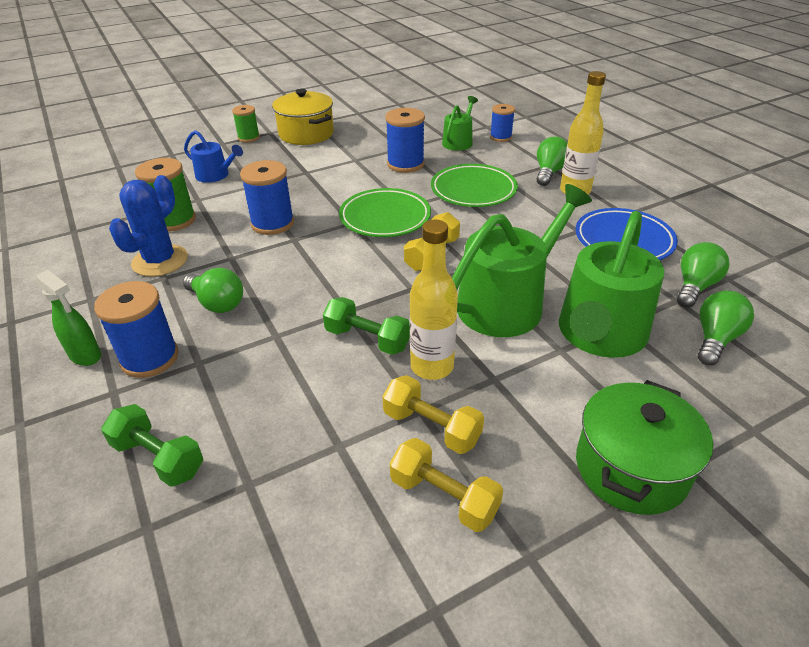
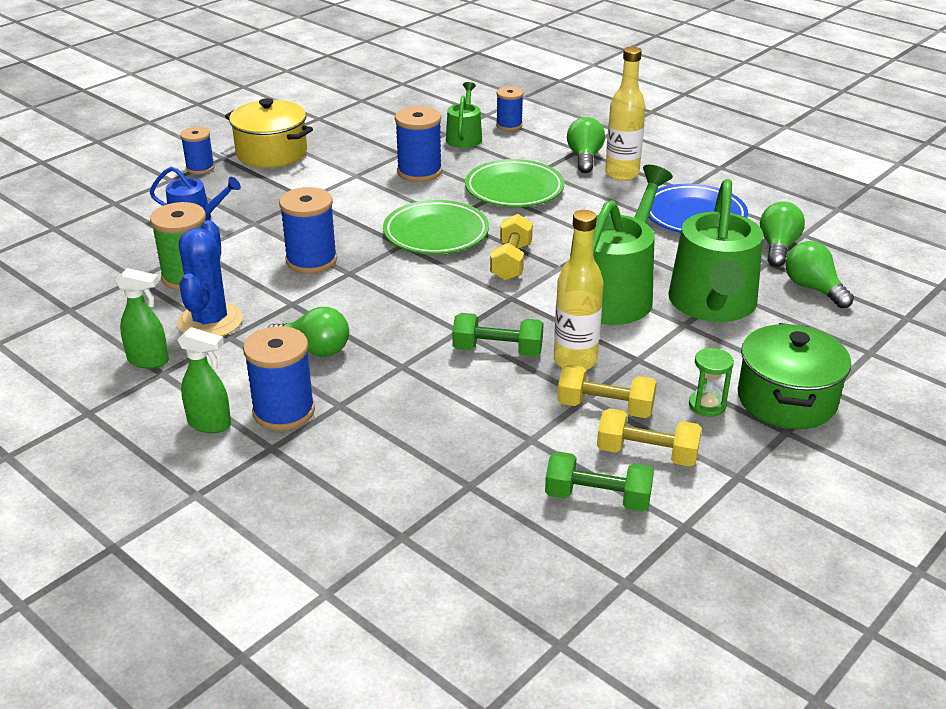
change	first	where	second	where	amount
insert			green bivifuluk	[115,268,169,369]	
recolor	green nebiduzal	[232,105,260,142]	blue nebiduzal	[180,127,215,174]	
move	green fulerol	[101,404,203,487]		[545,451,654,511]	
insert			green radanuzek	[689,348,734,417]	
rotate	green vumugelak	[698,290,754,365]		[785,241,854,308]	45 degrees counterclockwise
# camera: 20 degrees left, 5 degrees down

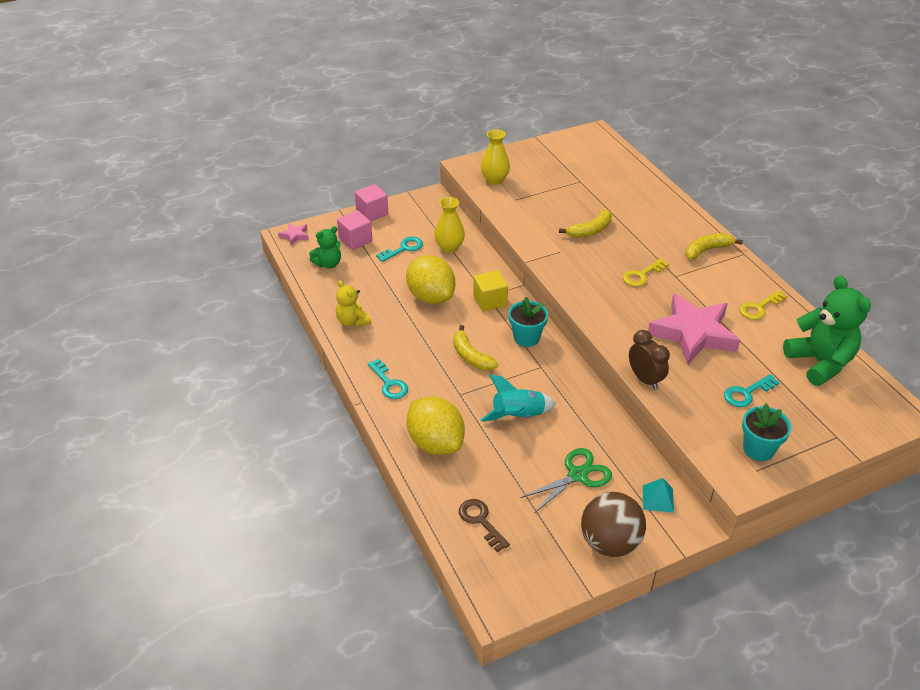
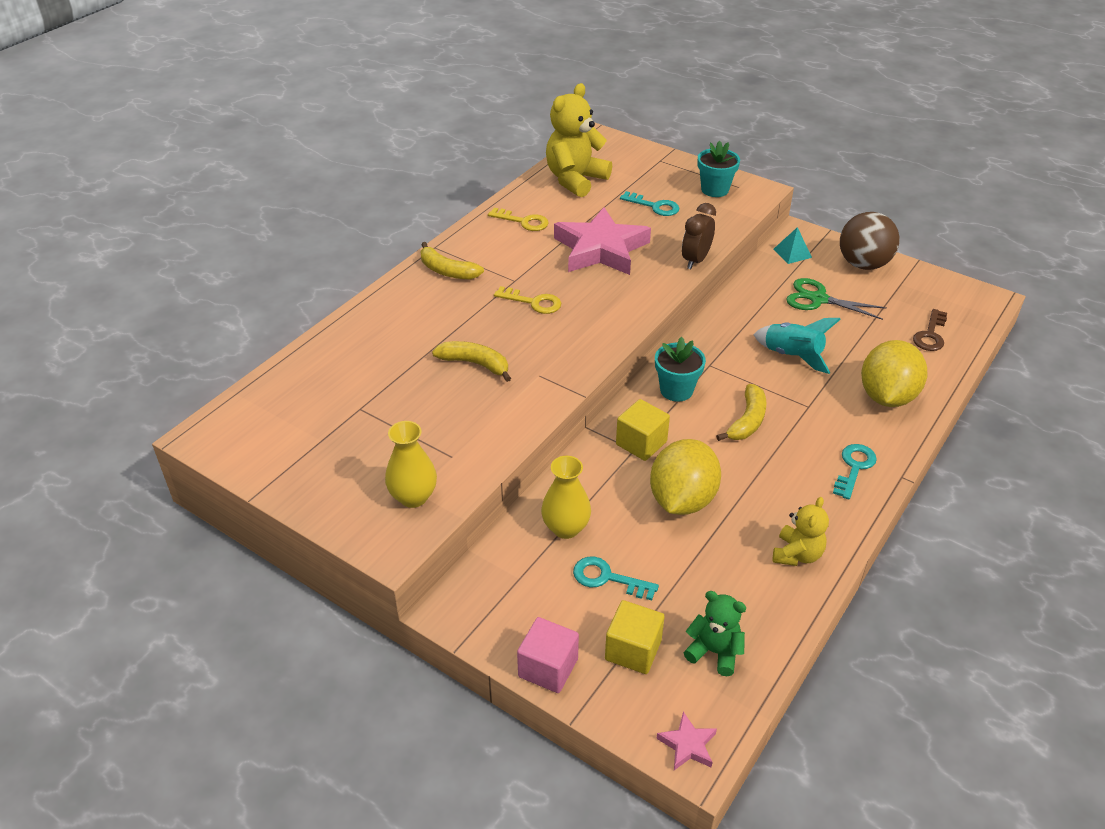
change	first	where	second	where	amount
recolor	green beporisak	[783,275,871,386]	yellow beporisak	[546,83,612,197]	
recolor	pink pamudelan	[337,210,373,250]	yellow pamudelan	[605,600,665,674]	
# camera: 120 degrees left, 0 degrees up

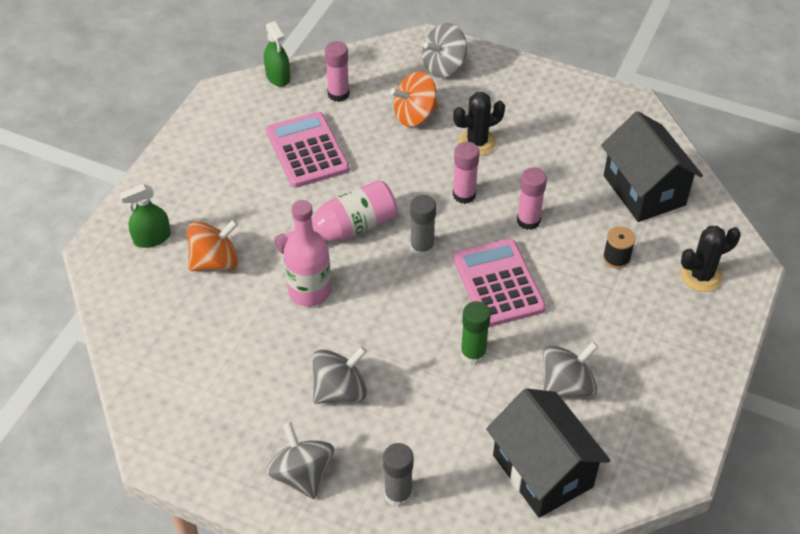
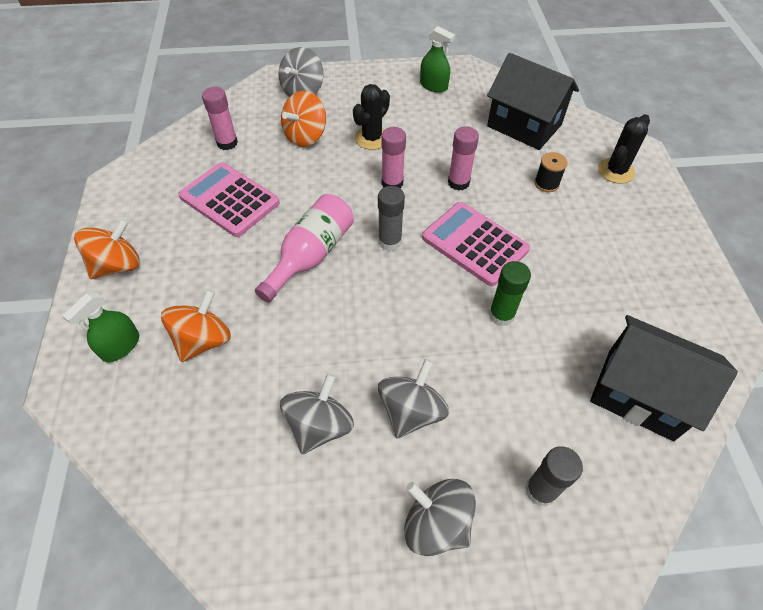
change	first	where	second	where	amount
insert			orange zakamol	[74,219,140,279]	
move	grey zakamol	[543,341,598,398]		[280,373,354,454]	
move	green bivifuluk	[264,21,290,87]		[420,26,455,93]	
delete	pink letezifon	[284,200,331,307]			
# camera: 30 degrees left, 5 degrees up

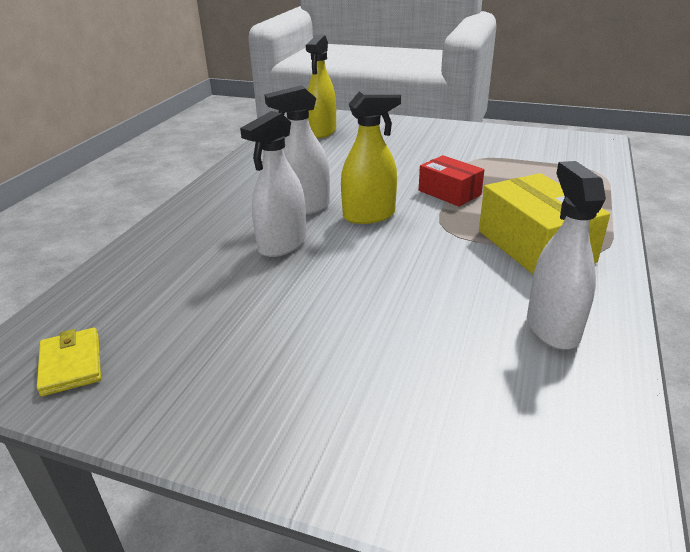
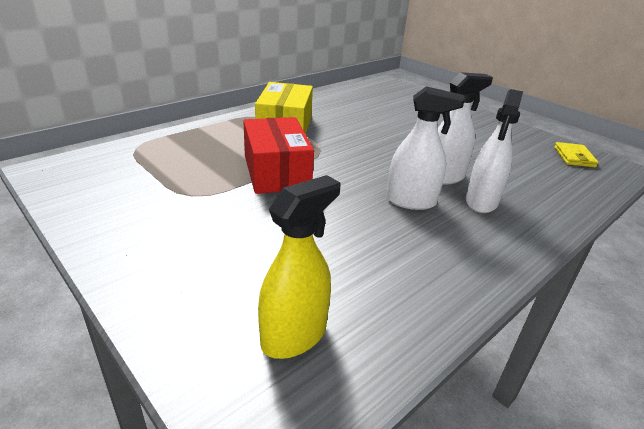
change	first	where	second	where	amount
resize	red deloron	[419,155,484,207]		[243,117,314,194]	x1.62
move	white bivifuluk	[527,161,606,350]		[466,89,523,213]	
delete	yellow bivifuluk	[341,91,401,224]			
# camera: 155 degrees left, 0 degrees up

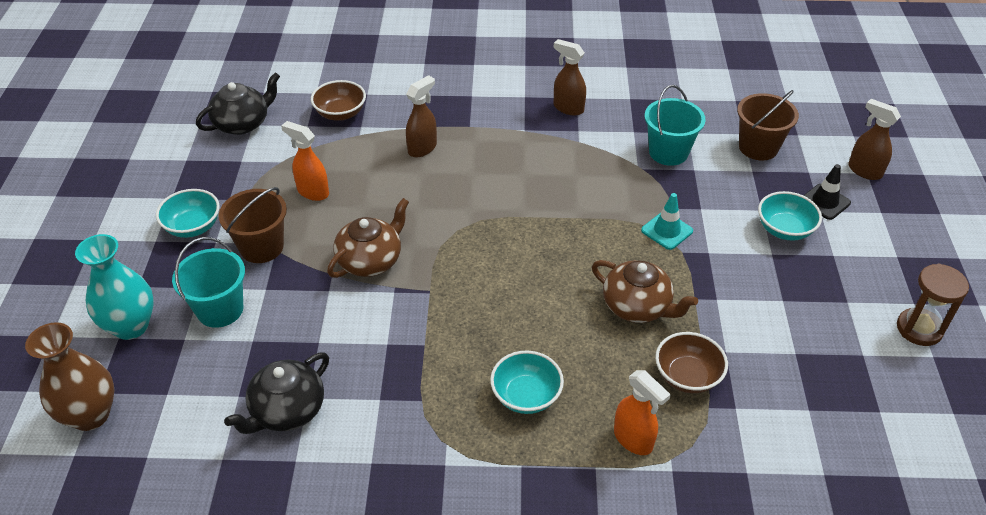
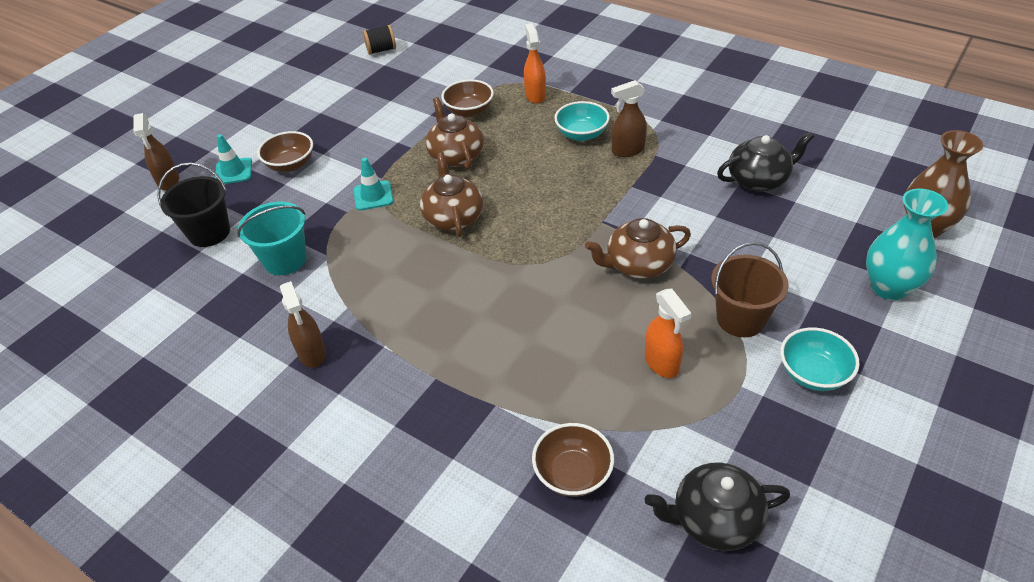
change	first	where	second	where	amount
recolor	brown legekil	[737,90,799,160]	black legekil	[158,163,230,247]	
recolor	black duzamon	[803,164,851,220]	turquoise duzamon	[215,134,252,184]	
recolor	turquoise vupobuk	[758,191,822,241]	brown vupobuk	[257,131,313,172]	
insert			black nebiduzal	[363,25,396,55]	
insert			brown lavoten	[420,152,483,237]	
move	brown bivifuluk	[406,75,437,157]		[611,80,647,157]	
delete	turquoise legekil	[172,237,245,328]			
delete	brown radanuzek	[897,264,969,346]			
# camera: 145 degrees left, 0 degrees up

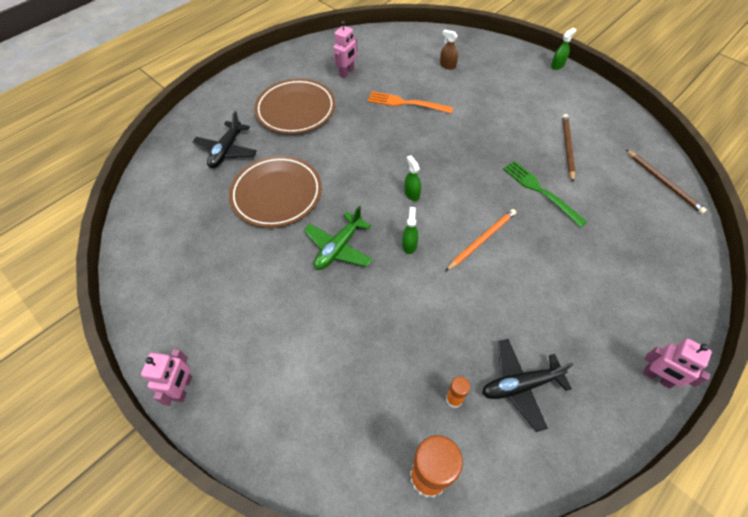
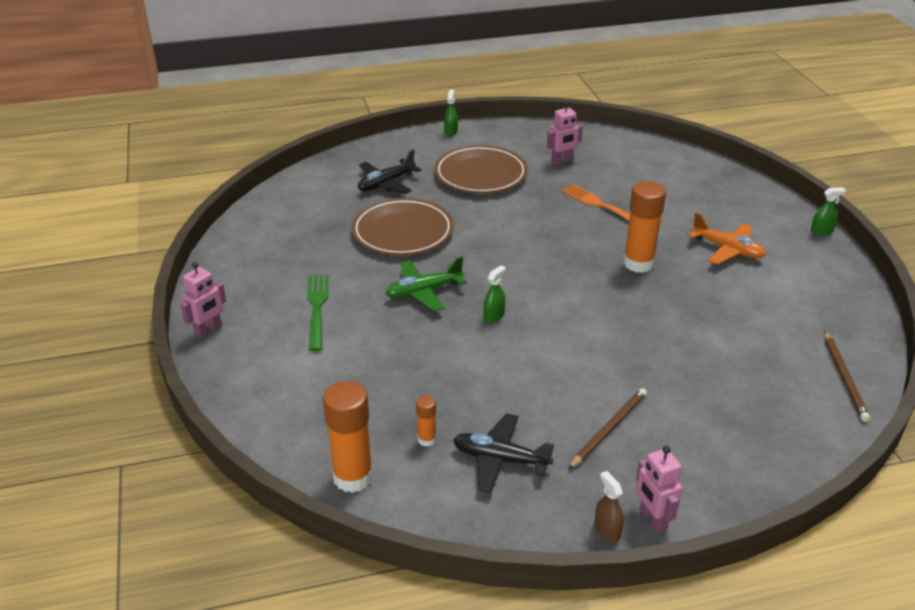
change	first	where	second	where	amount
move	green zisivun	[503,161,587,227]		[307,275,328,351]	
move	green bivifuluk	[404,155,421,201]		[444,90,458,136]	
move	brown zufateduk	[562,114,576,182]		[568,388,647,470]	
move	brown bivifuluk	[440,29,458,70]		[595,471,624,542]	
insert			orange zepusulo	[624,181,666,273]	
insert			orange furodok	[688,212,766,265]	
delete	orange zufateduk	[445,209,516,272]			
# camera: 30 degrees right, 20 degrees down

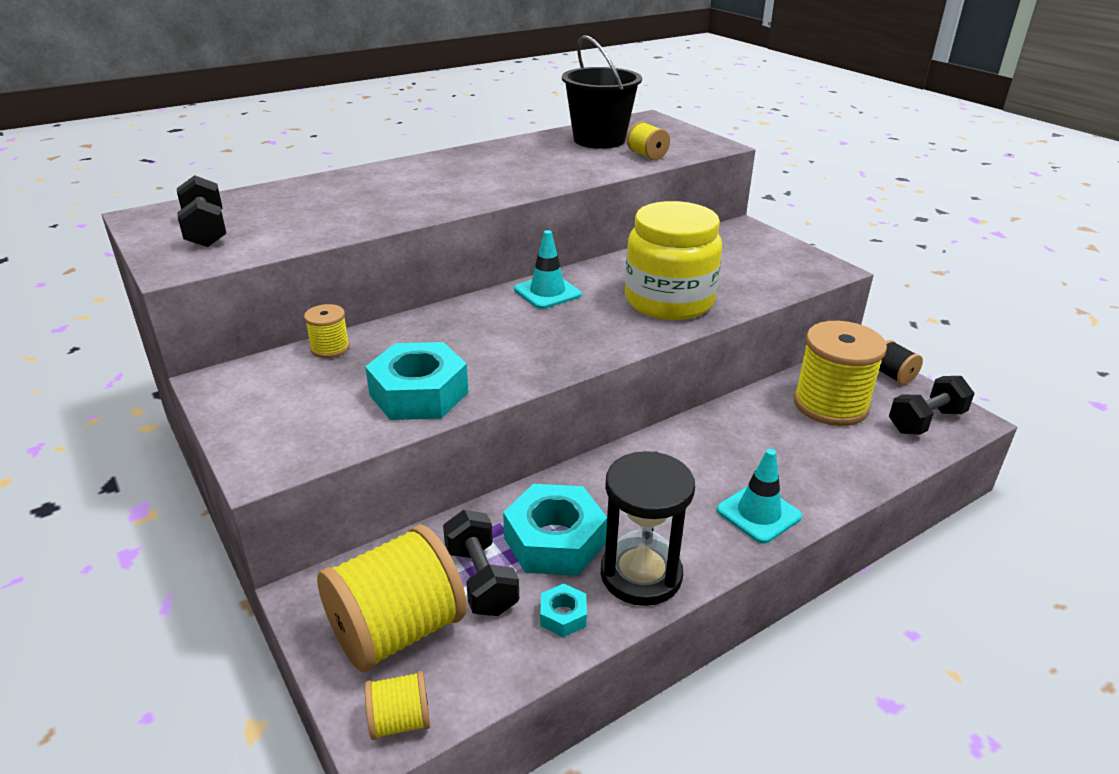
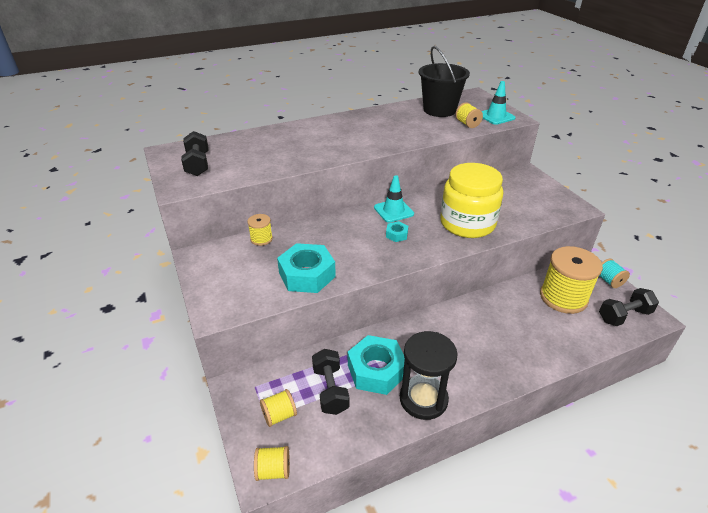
change	first	where	second	where	amount
resize	yellow nebiduzal	[317,525,467,672]		[260,389,297,427]	x0.47
move	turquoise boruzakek	[540,584,587,637]		[386,221,408,242]	
move	turquoise duzamon	[717,449,802,543]		[482,81,516,125]	
recolor	black nebiduzal	[879,340,923,385]	turquoise nebiduzal	[599,259,630,288]	
# camera: 10 degrees right, 5 degrees up

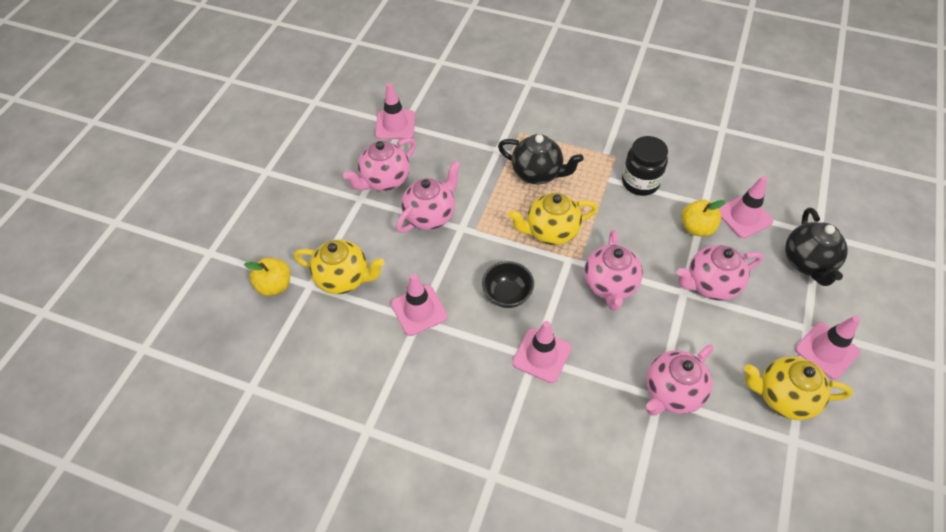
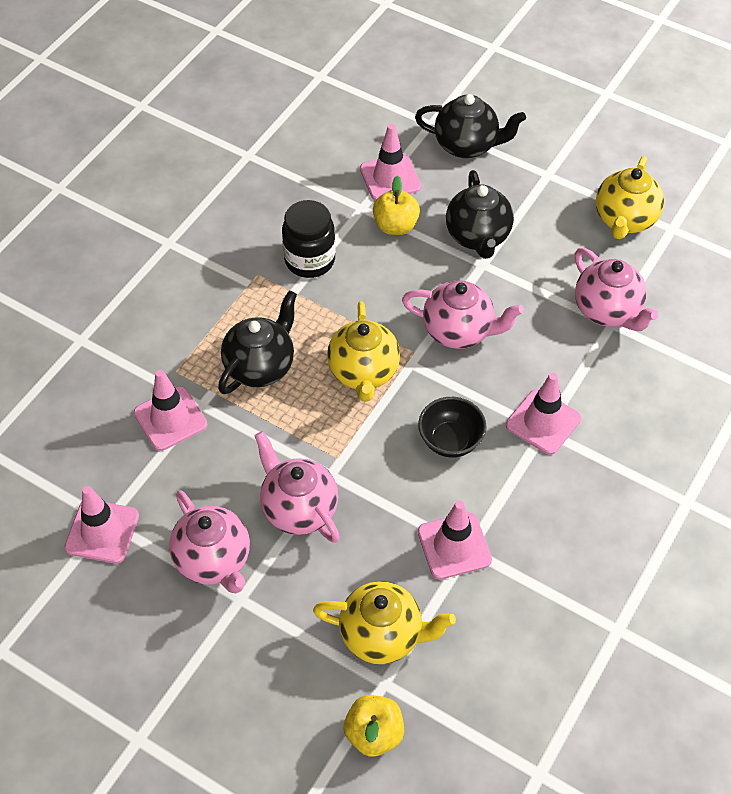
change	first	where	second	where	amount
move	pink duzamon	[795,315,860,380]		[134,369,207,451]	
rotate	yellow lavoten	[294,240,384,294]		[313,581,456,664]	75 degrees clockwise
recolor	pink lavoten	[677,245,763,301]	black lavoten	[446,170,514,259]	
# camera: 80 degrees left, 0 degrees up

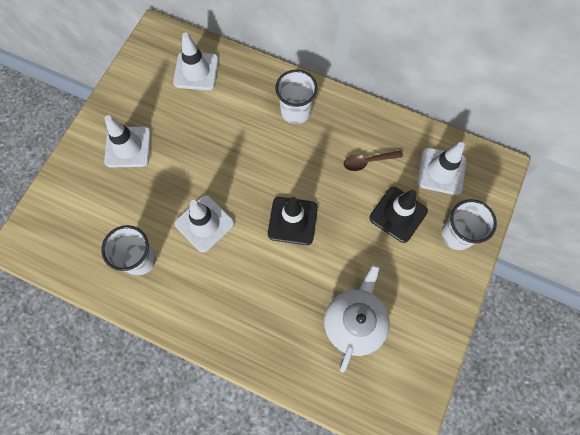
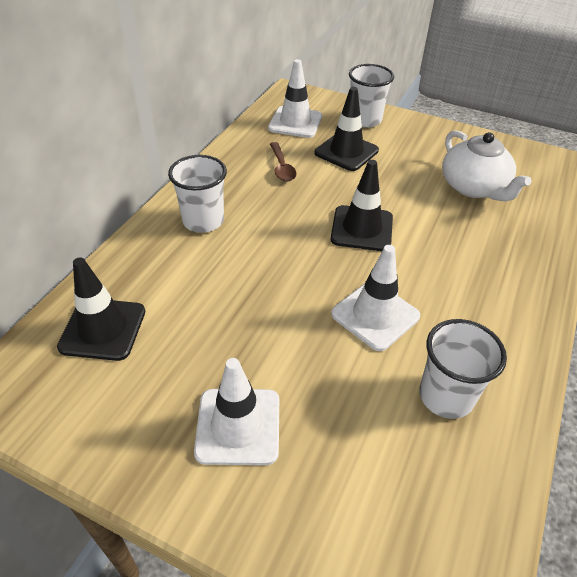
change	first	where	second	where	amount
recolor	white duzamon	[173,32,219,90]	black duzamon	[57,258,145,361]	
rotate	white lavoten	[324,264,390,373]		[442,130,532,201]	135 degrees counterclockwise
# camera: 90 degrees left, 25 degrees down

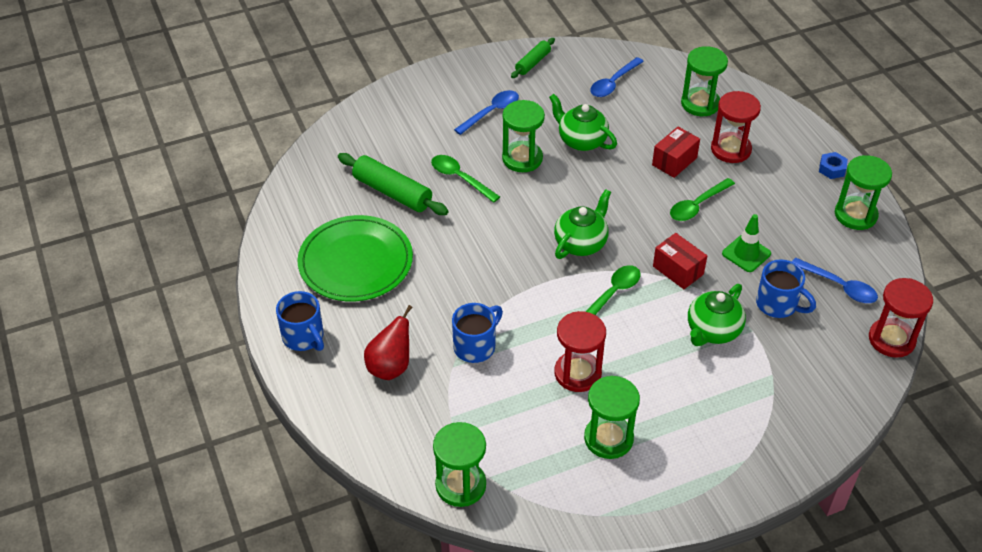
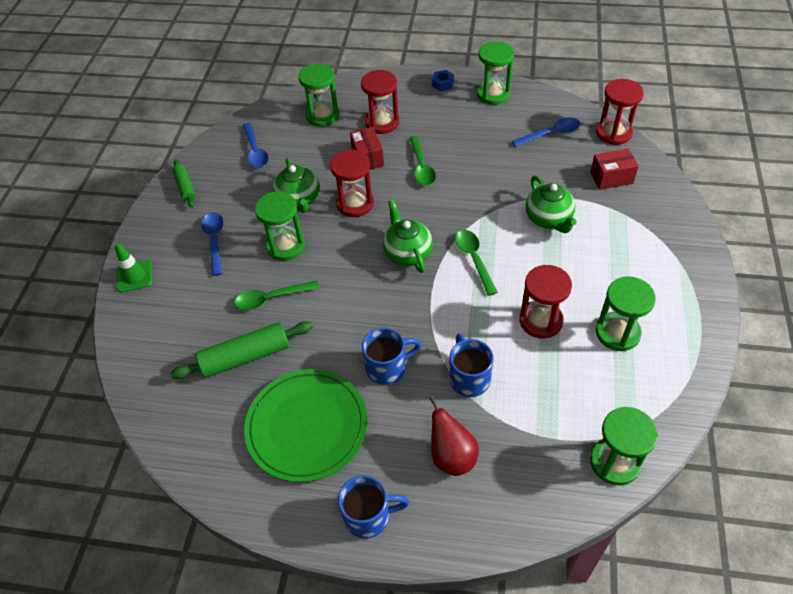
change	first	where	second	where	amount
move	green duzamon	[722,214,771,272]		[114,242,153,293]	
rotate	green lavoten	[549,94,617,151]		[273,158,320,213]	90 degrees counterclockwise
insert			red radanuzek	[330,149,374,217]	
move	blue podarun	[756,259,816,318]		[362,327,422,385]	
move	red deloron	[653,233,707,289]		[590,149,639,190]	
# camera: 55 degrees left, 5 degrees up

